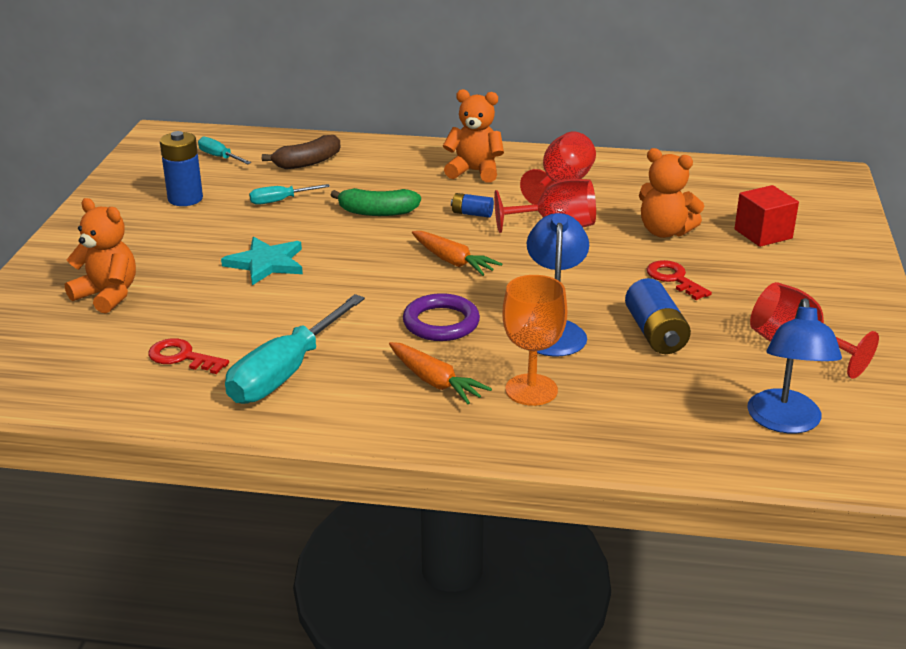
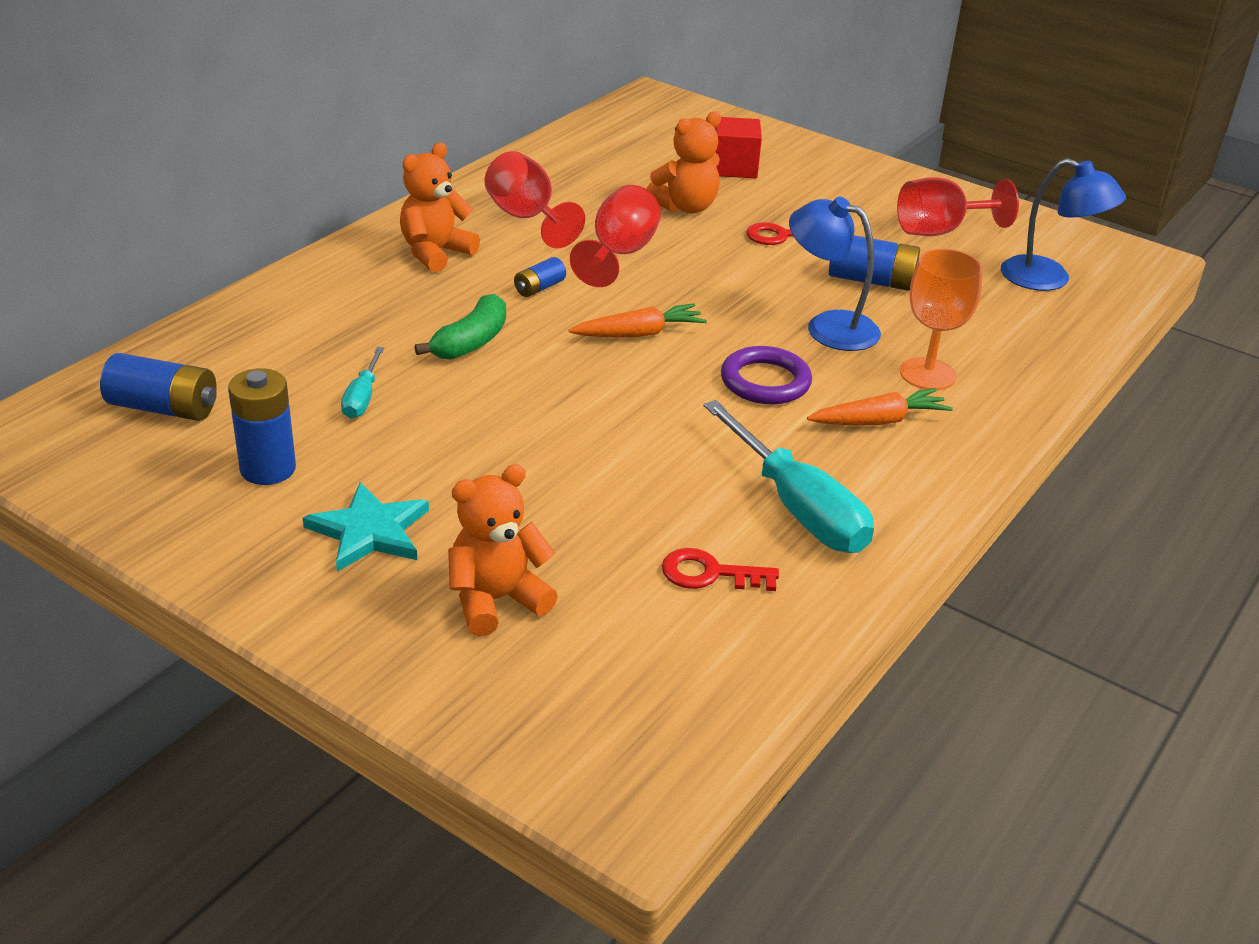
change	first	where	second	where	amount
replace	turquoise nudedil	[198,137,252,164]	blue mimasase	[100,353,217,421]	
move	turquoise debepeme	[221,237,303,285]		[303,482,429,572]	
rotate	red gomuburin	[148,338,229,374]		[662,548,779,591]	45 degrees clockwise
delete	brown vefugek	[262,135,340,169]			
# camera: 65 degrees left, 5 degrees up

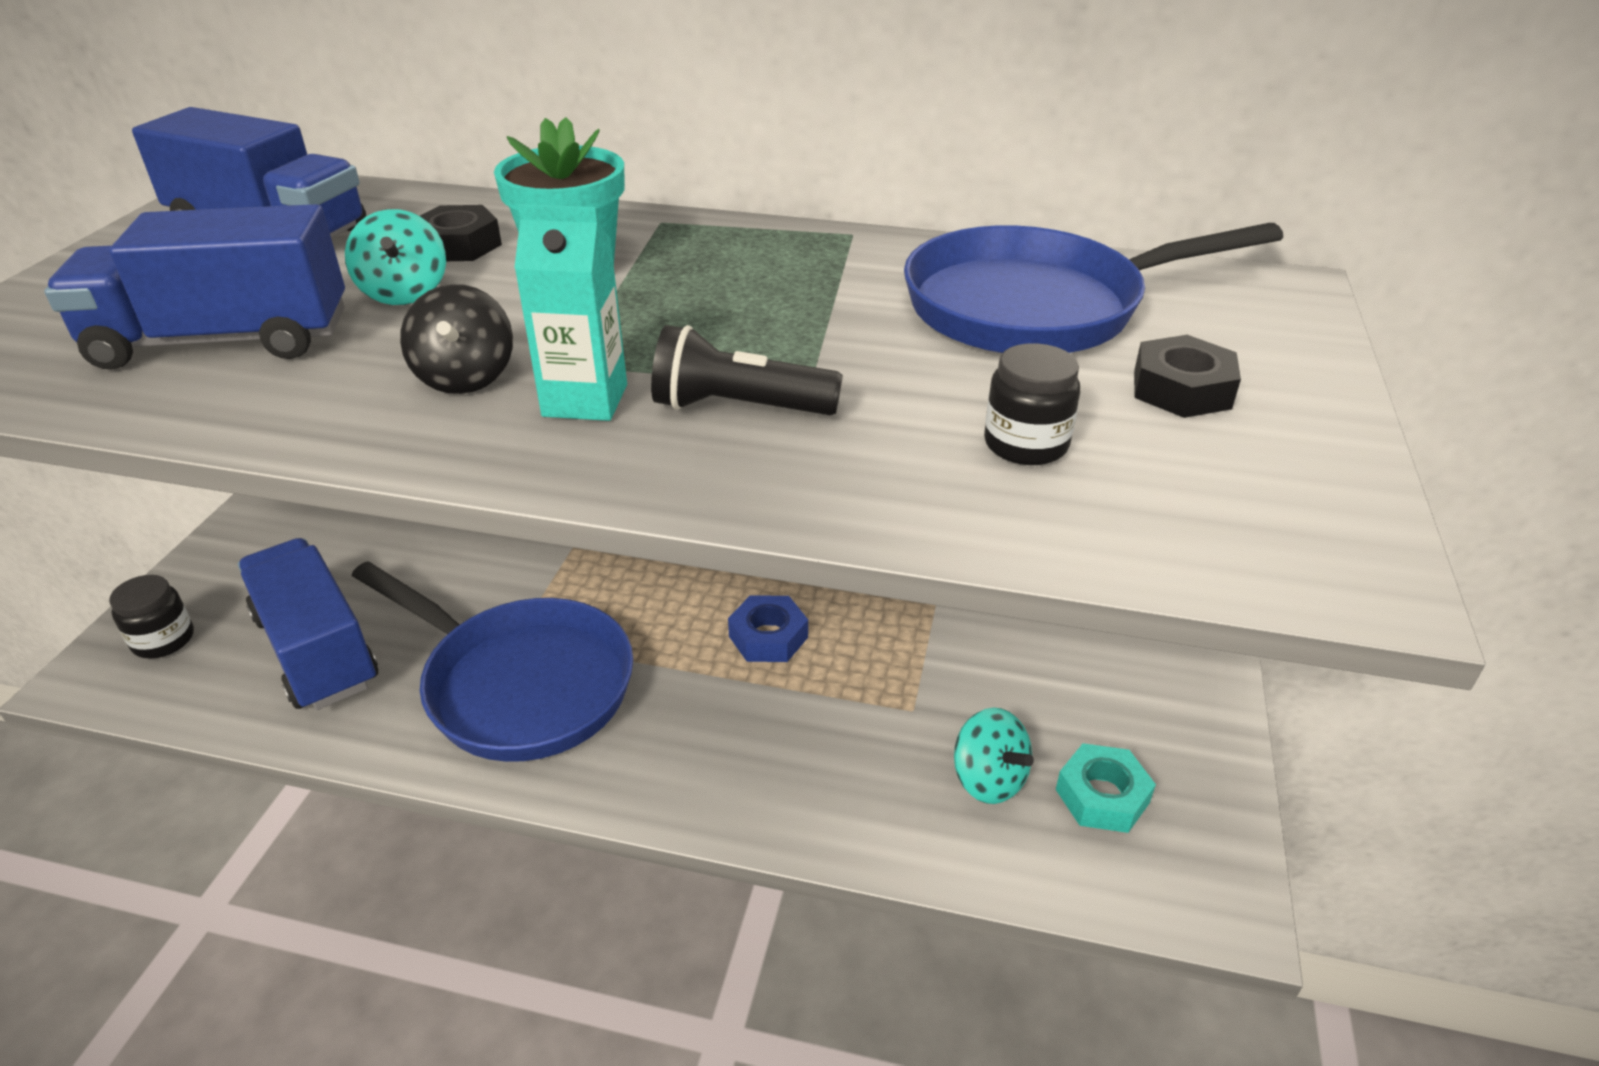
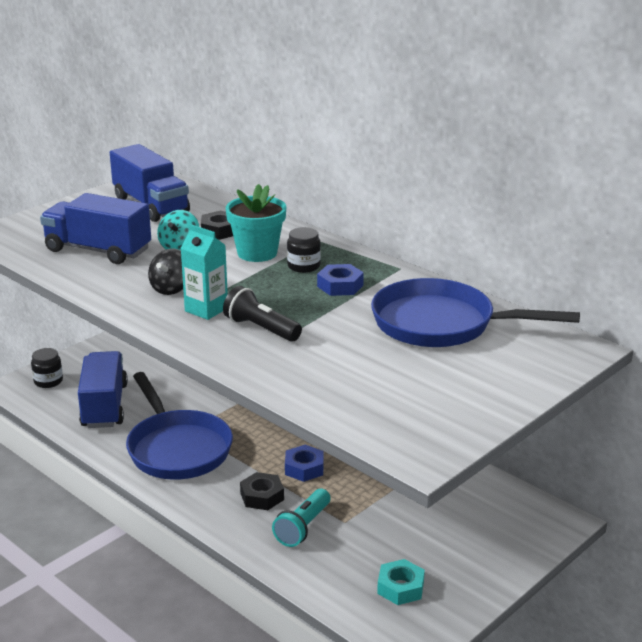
change	first	where	second	where	amount
move	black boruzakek	[1134,335,1241,418]		[240,472,284,510]	
insert			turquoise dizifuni	[272,489,331,547]	
move	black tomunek	[984,343,1080,465]		[287,227,321,273]	
insert			blue boruzakek	[317,264,364,296]	
delete	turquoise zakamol	[954,708,1034,804]			
# camera: 30 degrees right, 10 degrees down

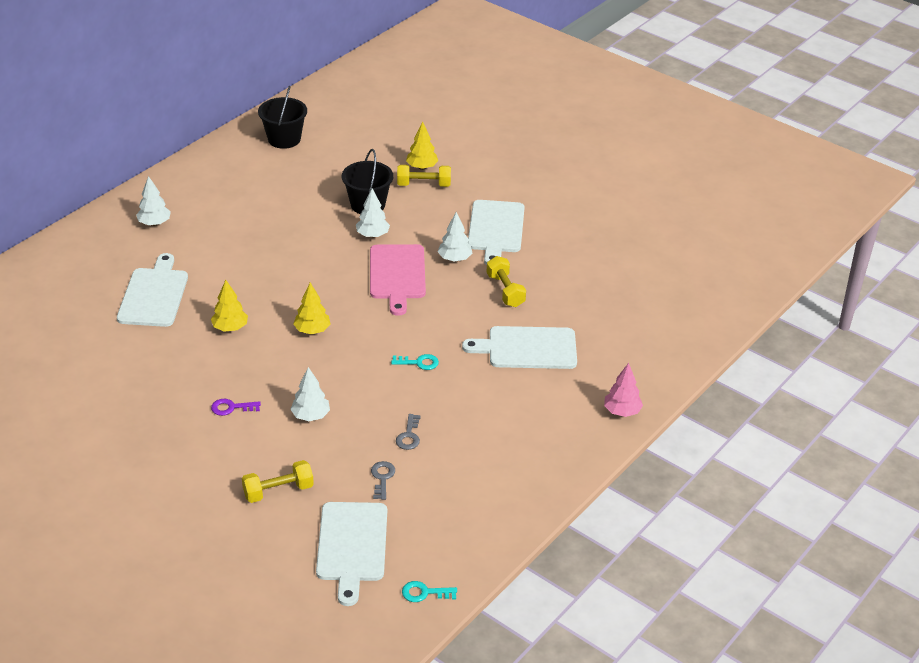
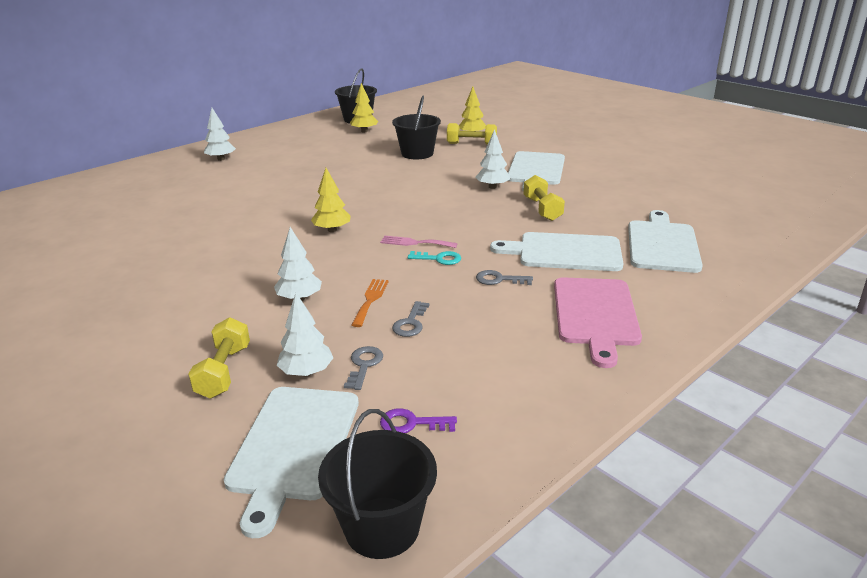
change	first	where	second	where	amount
rotate	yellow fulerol	[242,460,314,503]		[188,317,250,398]	75 degrees counterclockwise
move	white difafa	[356,188,390,238]		[277,293,333,377]	
replace	turquoise gomuburin	[402,581,457,602]	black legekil	[318,409,437,559]	
move	yellow difafa	[211,280,248,332]		[350,83,378,132]	
insert			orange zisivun	[352,279,389,327]	
insert			pink zisivun	[380,236,458,248]	
move	purple gomuburin	[211,399,261,416]		[380,408,457,433]	
insert			grey gomuburin	[476,270,533,285]	
move	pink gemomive	[370,244,426,316]		[554,277,642,368]	
move	white gemomive	[117,253,188,327]		[628,210,703,273]	
delete	pink difafa	[604,363,643,417]			
# camera: 10 degrees right, 10 degrees down

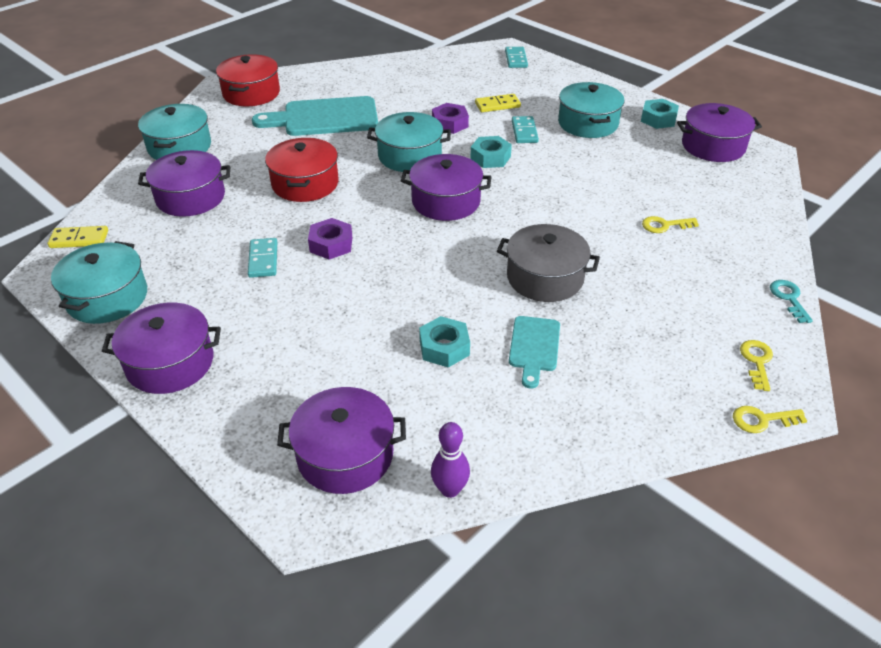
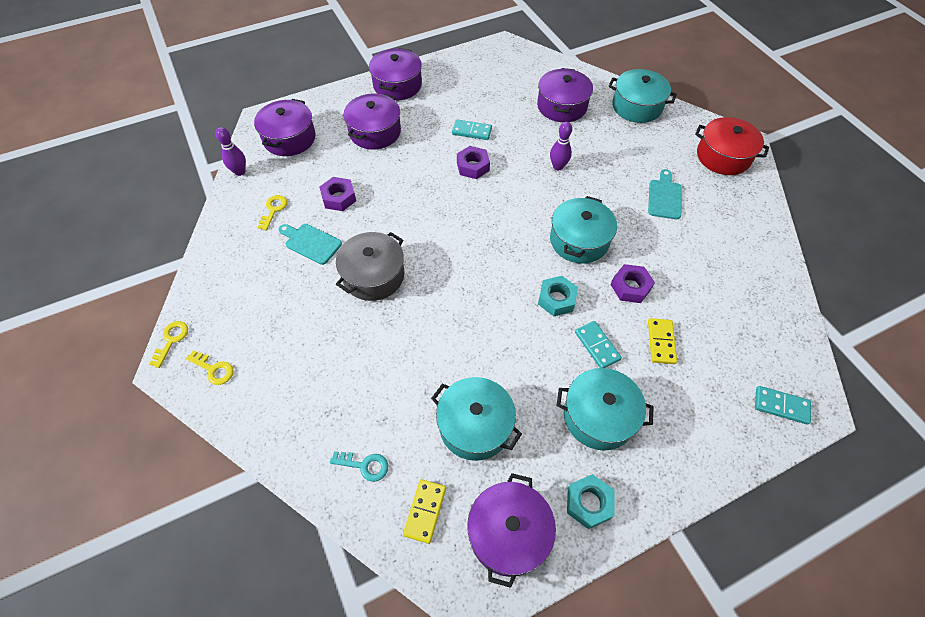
change	first	where	second	where	amount
move	yellow gomuburin	[642,216,699,233]		[258,195,287,231]	
recolor	turquoise boruzakek	[419,316,470,368]	purple boruzakek	[320,177,356,211]	
move	turquoise gomuburin	[770,280,813,323]		[330,451,388,482]	
move	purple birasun	[401,154,492,221]		[343,93,401,149]	
move	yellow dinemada	[48,226,108,248]		[403,479,446,544]	
move	turquoise birasun	[51,241,147,324]		[431,377,522,461]	
replace	red birasun	[265,138,338,202]	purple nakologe	[550,122,572,170]	
rotate	turquoise dinemada	[512,116,539,143]		[575,321,622,368]	45 degrees clockwise
resize	turquoise gemomive	[252,96,378,136]		[648,169,682,219]	x0.55
# camera: 110 degrees right, 15 degrees up

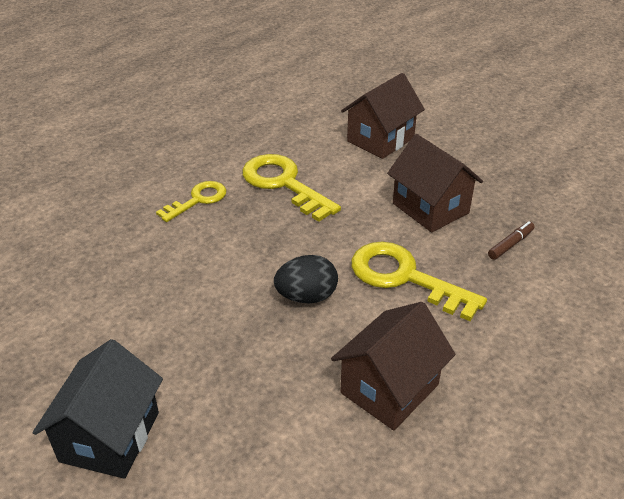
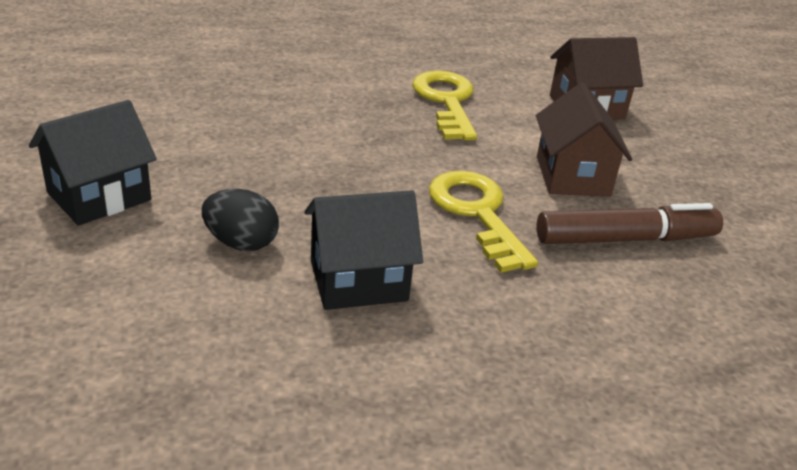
change	first	where	second	where	amount
move	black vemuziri	[274,255,338,303]		[202,189,279,251]	
recolor	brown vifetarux	[331,302,456,430]	black vifetarux	[304,190,423,310]	
resize	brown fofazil	[488,221,535,260]		[536,203,723,244]	x2.28
delete	yellow gomuburin	[156,181,227,222]			
# camera: 30 degrees right, 5 degrees down

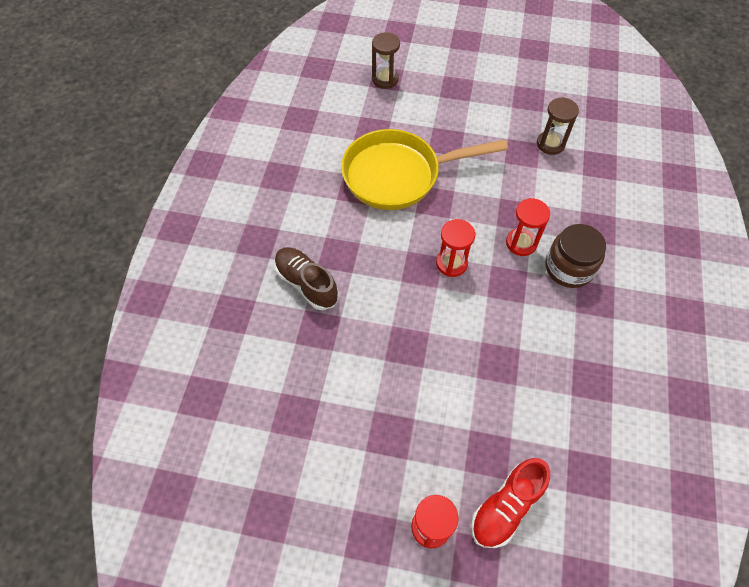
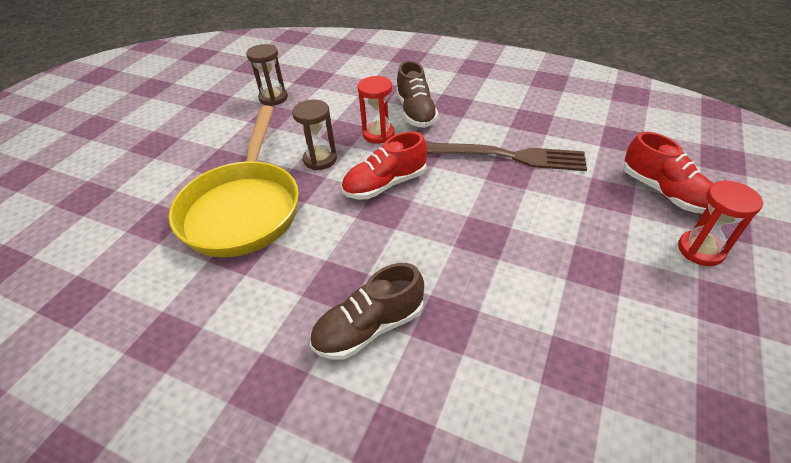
change	first	where	second	where	amount
move	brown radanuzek	[372,32,400,89]		[292,99,337,170]	
replace	red radanuzek	[436,219,475,277]	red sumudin	[342,131,427,199]	
replace	brown tomunek	[545,224,606,288]	brown sumudin	[396,61,438,128]	
insert			brown zisivun	[426,143,587,171]	
# camera: 75 degrees left, 15 degrees down

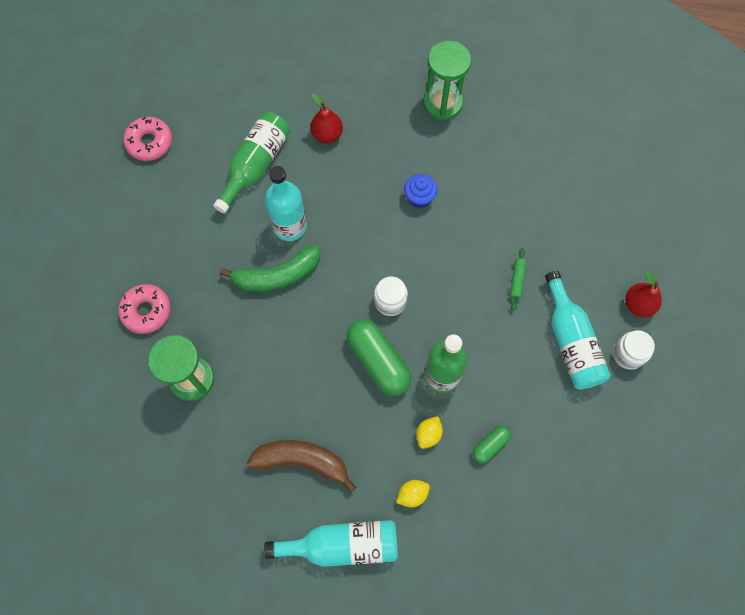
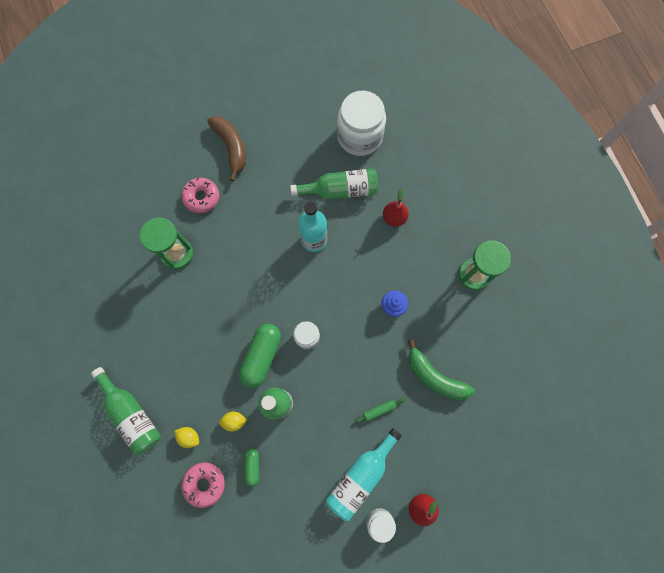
change	first	where	second	where	amount
recolor	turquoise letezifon	[264,520,398,567]	green letezifon	[91,367,161,455]	
move	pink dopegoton	[124,117,172,161]		[181,462,225,508]	
move	brown vefugek	[247,440,356,493]		[207,116,246,181]	
rotate	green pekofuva	[472,426,511,464]		[244,449,259,487]	75 degrees clockwise
insert			white tomunek	[337,91,386,156]	
move	green vefugek	[220,245,320,292]		[408,339,475,400]	
# camera: 55 degrees right, 5 degrees up

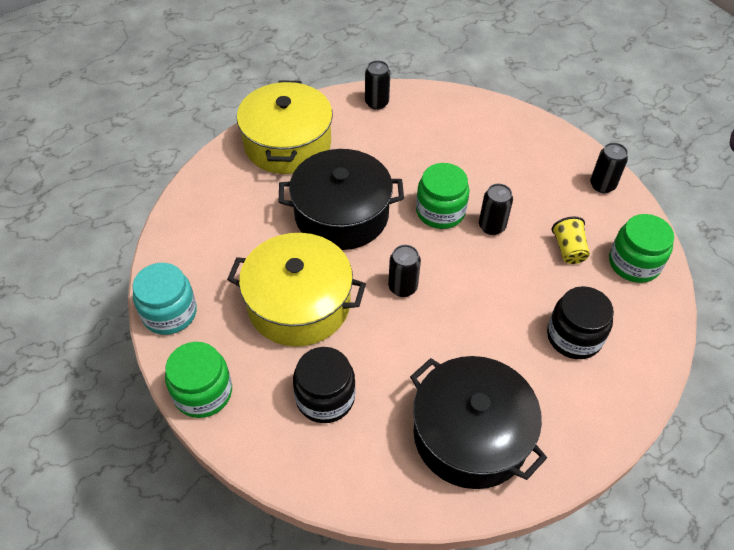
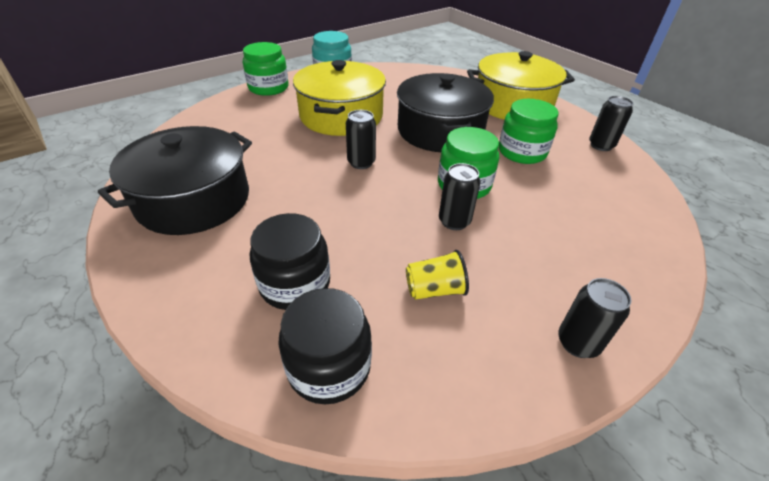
change	first	where	second	where	amount
move	black tomunek	[293,347,355,423]		[278,288,372,404]	
move	green tomunek	[609,214,674,283]		[499,99,559,164]	
# camera: 85 degrees right, 10 degrees down

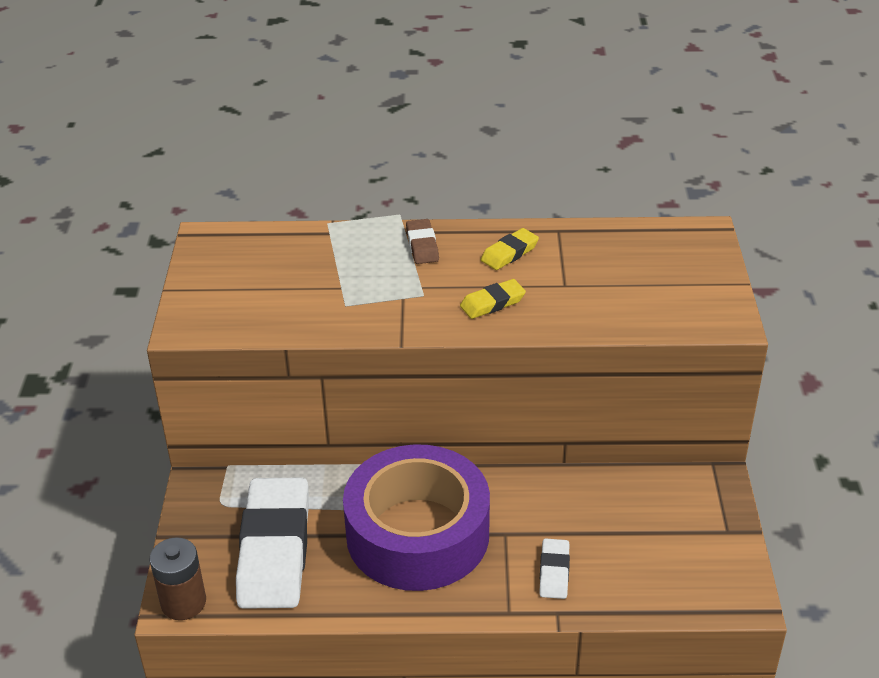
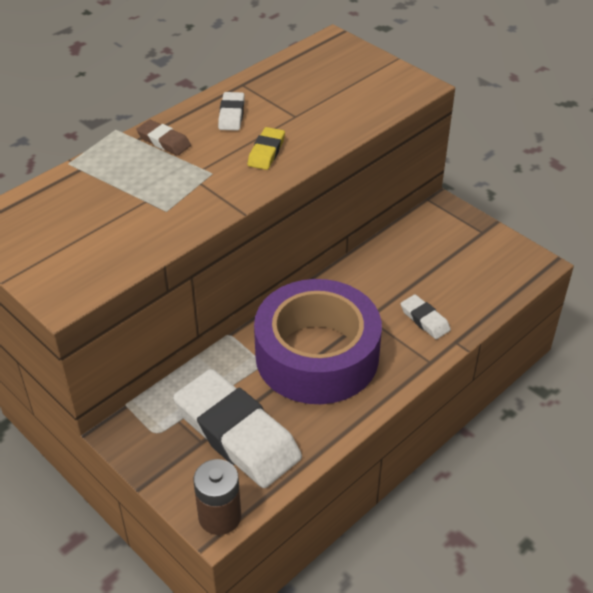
change	first	where	second	where	amount
recolor	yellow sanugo	[481,228,539,270]	white sanugo	[218,92,245,131]	
# camera: 45 degrees left, 5 degrees up

